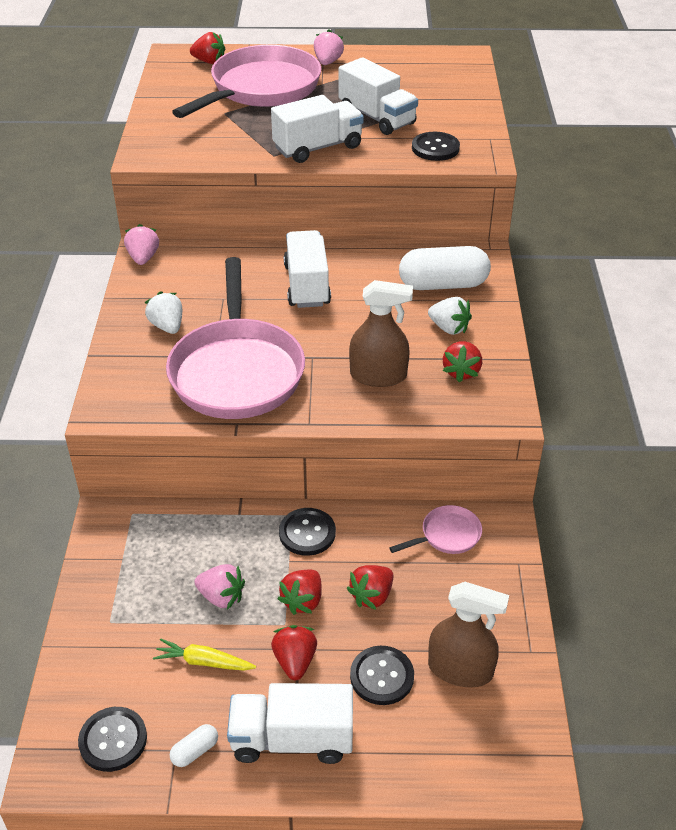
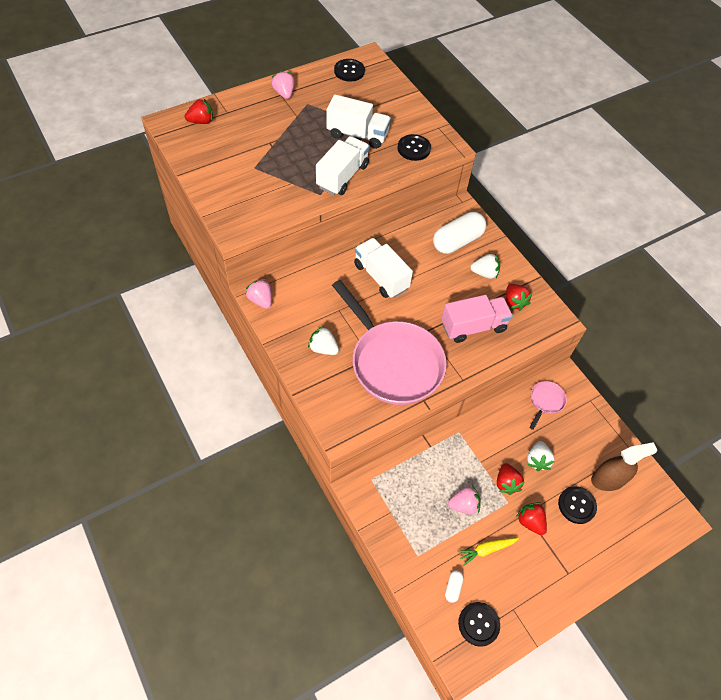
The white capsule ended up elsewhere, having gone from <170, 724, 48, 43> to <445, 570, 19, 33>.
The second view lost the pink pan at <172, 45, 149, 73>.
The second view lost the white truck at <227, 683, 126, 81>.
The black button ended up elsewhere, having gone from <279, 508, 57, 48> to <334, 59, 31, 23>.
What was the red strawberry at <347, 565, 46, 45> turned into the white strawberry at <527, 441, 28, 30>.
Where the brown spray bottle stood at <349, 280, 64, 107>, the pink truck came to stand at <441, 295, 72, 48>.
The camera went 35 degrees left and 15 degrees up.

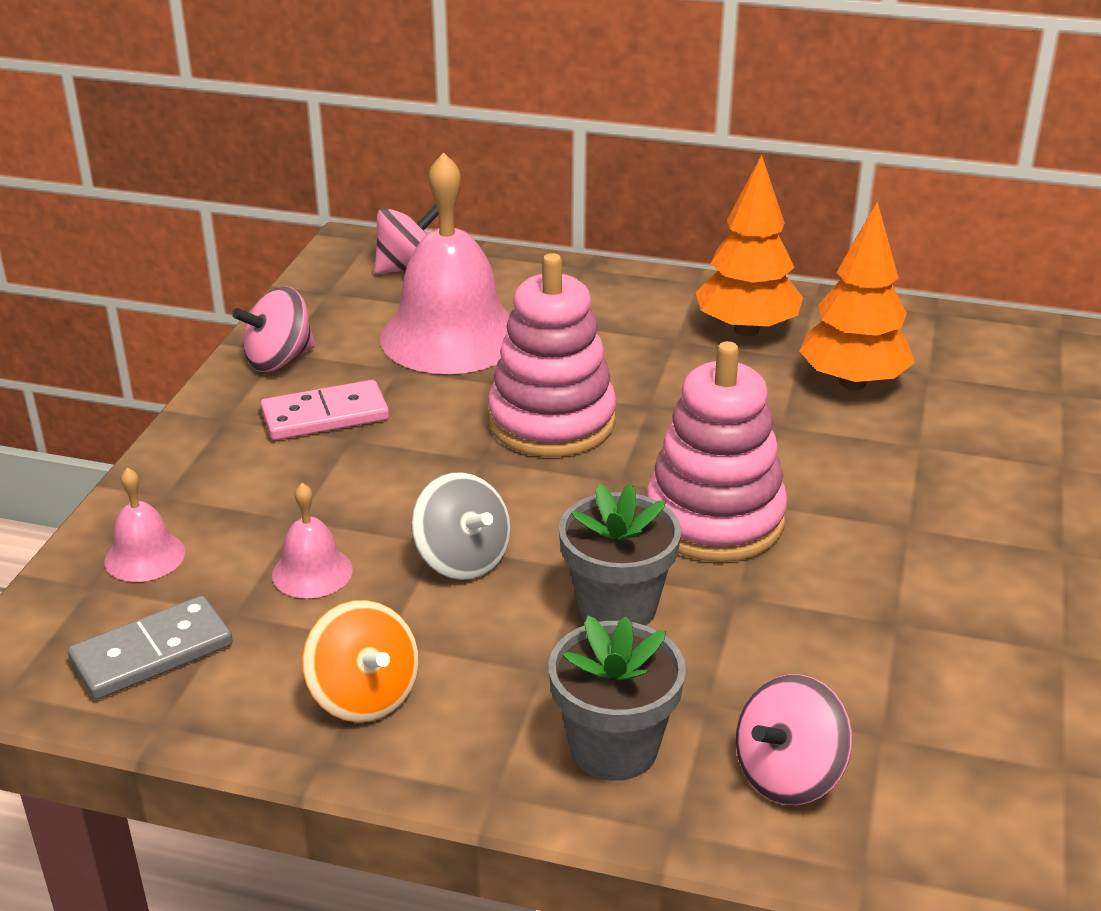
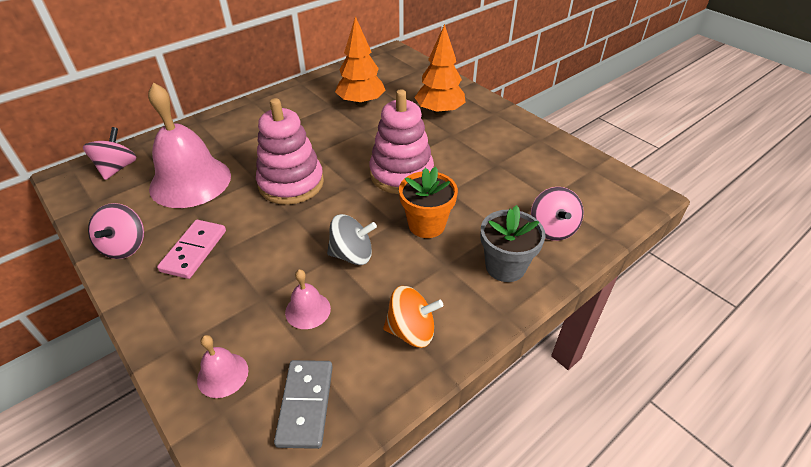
What was the grey flower pot at <559, 484, 122, 142> turned into the orange flower pot at <399, 167, 59, 71>.
The orange tree ended up elsewhere, having gone from <695, 155, 108, 181> to <414, 24, 52, 91>.
The camera went 55 degrees left and 10 degrees up.

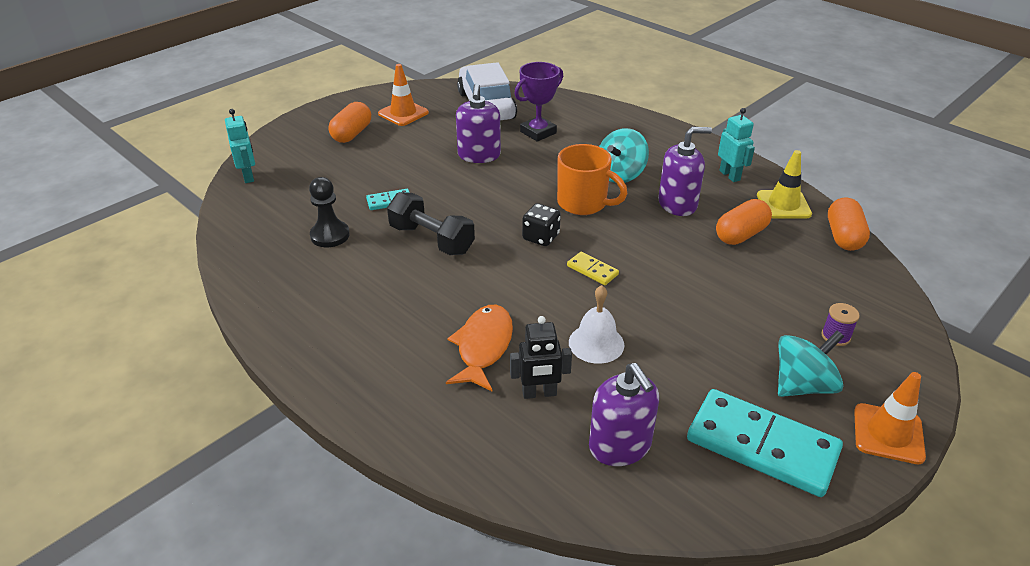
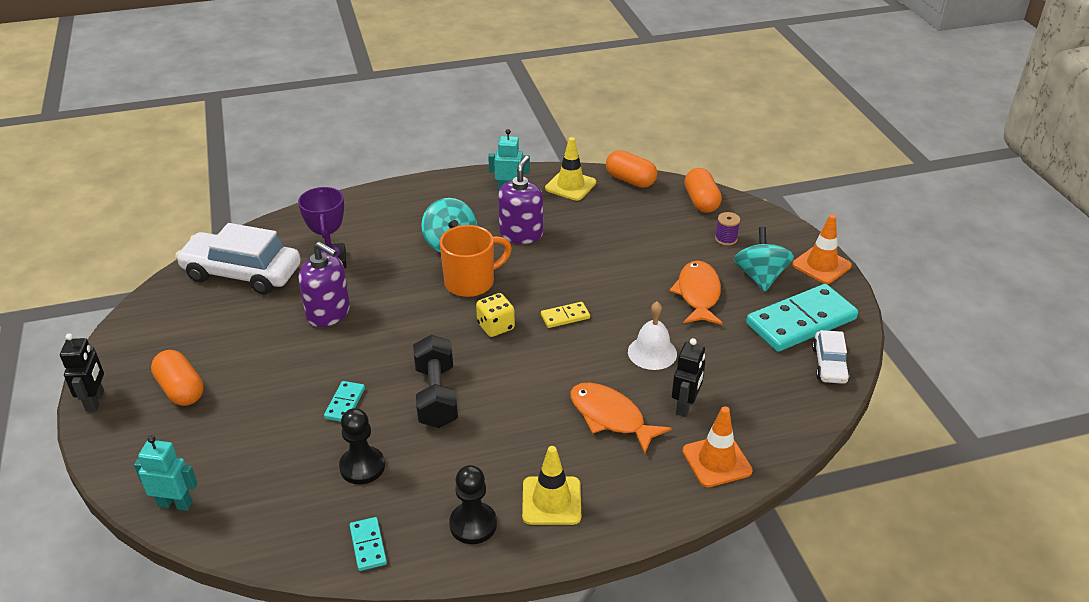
The orange traffic cone ended up elsewhere, having gone from <378, 64, 51, 62> to <682, 406, 71, 81>.
The black dumbbell at <387, 192, 88, 63> ended up facing another way, 75 degrees counterclockwise from before.
What was the black dice at <522, 203, 39, 43> turned into the yellow dice at <476, 293, 39, 44>.
The second view lost the purple soap dispenser at <589, 363, 70, 103>.
The orange capsule ended up elsewhere, having gone from <716, 199, 56, 46> to <685, 168, 37, 45>.
The second view gained the black robot at <60, 333, 44, 79>.
The second view gained the turquoise domino at <350, 517, 37, 54>.
The second view gained the black pawn at <449, 465, 48, 79>.
The second view gained the yellow traffic cone at <522, 446, 59, 79>.
The second view gained the orange fish at <670, 260, 53, 65>.
The second view gained the white car at <812, 330, 38, 54>.
The camera went 60 degrees left and 0 degrees up.

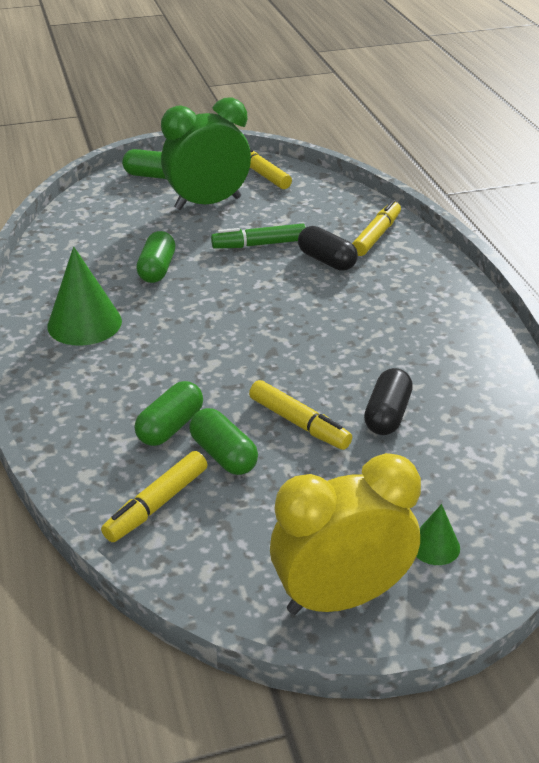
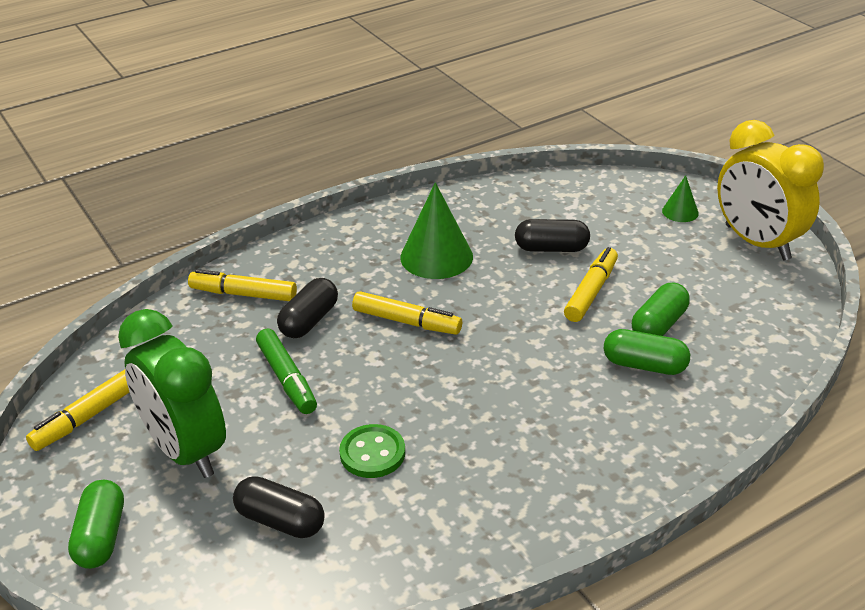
The green cone ended up elsewhere, having gone from <47, 247, 75, 99> to <400, 182, 73, 97>.
The yellow marker ended up elsewhere, having gone from <101, 451, 107, 91> to <352, 291, 110, 44>.
Where the green capsule stood at <136, 231, 39, 52>, the green button came to stand at <339, 424, 66, 54>.
The second view gained the black capsule at <233, 476, 91, 62>.
The camera went 105 degrees left and 0 degrees up.

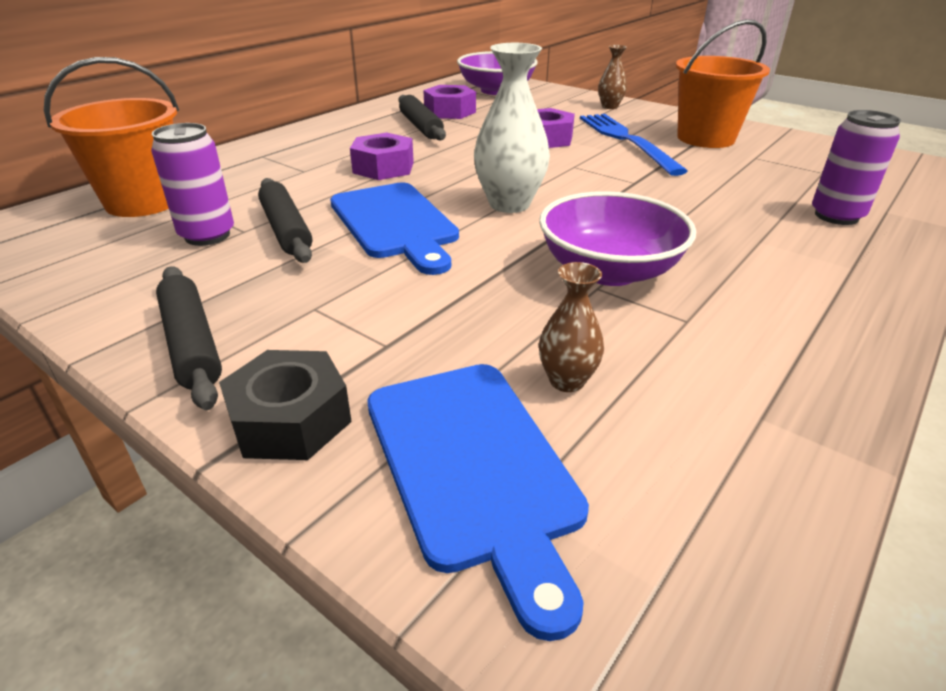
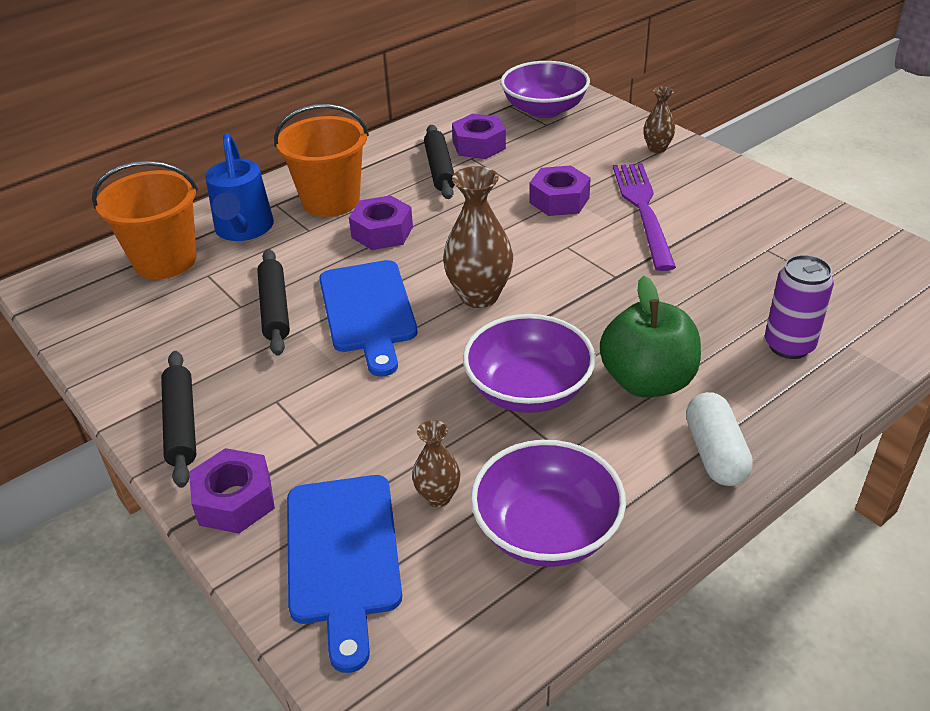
The second view lost the purple can at <151, 123, 83, 123>.
What was the black nut at <219, 350, 133, 110> turned into the purple nut at <189, 448, 86, 86>.
What was the white vase at <474, 43, 76, 170> turned into the brown vase at <443, 166, 70, 142>.
What was the blue fork at <580, 114, 108, 62> turned into the purple fork at <613, 163, 63, 108>.
The orange bucket ended up elsewhere, having gone from <676, 19, 94, 129> to <274, 104, 95, 113>.
The second view gained the blue watering can at <205, 133, 69, 108>.
The second view gained the purple bowl at <471, 440, 155, 127>.
The second view gained the green apple at <600, 276, 101, 121>.
The second view gained the white capsule at <686, 392, 67, 94>.
The camera went 15 degrees right and 5 degrees up.

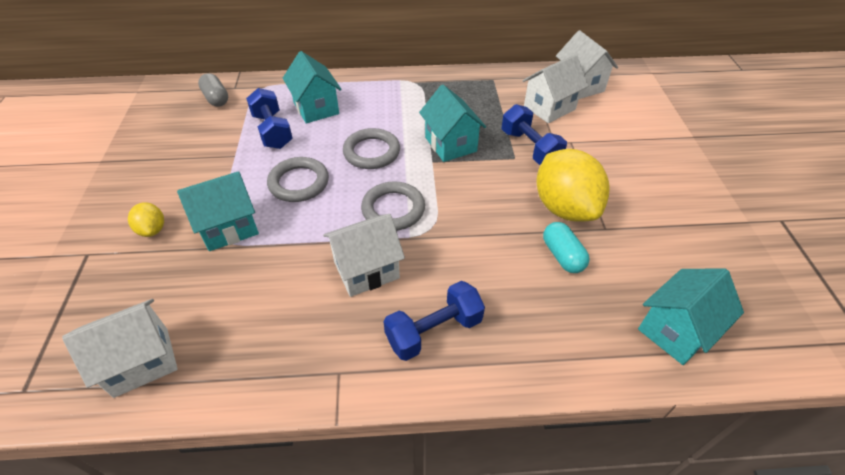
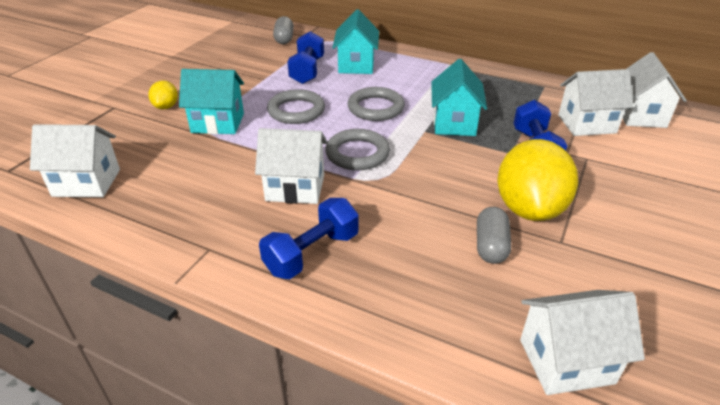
The blue dumbbell at <384, 281, 101, 80> ended up facing another way, 45 degrees counterclockwise from before.
What was the turquoise capsule at <543, 222, 47, 51> turned into the grey capsule at <477, 207, 34, 57>.
What was the turquoise house at <638, 268, 106, 97> turned into the white house at <520, 290, 125, 105>.
The camera went 30 degrees right and 10 degrees down.

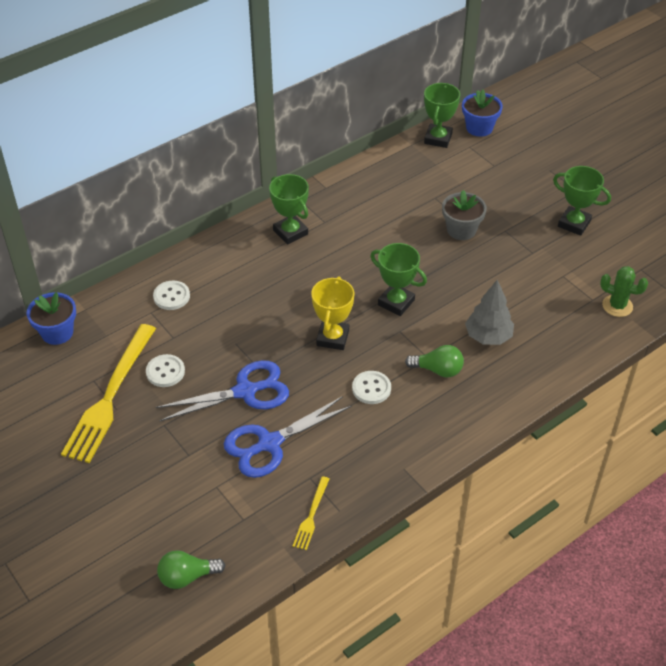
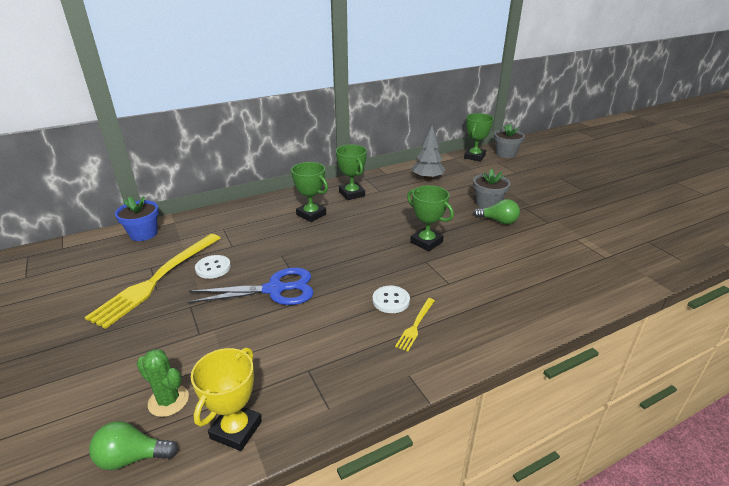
The second view lost the white button at <153, 281, 37, 29>.
The second view lost the blue scissors at <224, 396, 128, 82>.
The yellow fork ended up elsewhere, having gone from <293, 476, 36, 74> to <395, 298, 40, 54>.
The yellow trophy ended up elsewhere, having gone from <311, 276, 44, 74> to <191, 347, 71, 104>.
The green light bulb ended up elsewhere, having gone from <405, 345, 59, 33> to <473, 199, 47, 25>.
What was the blue flower pot at <462, 90, 41, 47> turned into the grey flower pot at <494, 124, 31, 34>.
The grey tree ended up elsewhere, having gone from <465, 279, 49, 66> to <412, 126, 34, 54>.
The green trophy ended up elsewhere, having gone from <553, 166, 58, 70> to <291, 162, 37, 60>.
The green cactus ended up elsewhere, having gone from <600, 266, 48, 51> to <137, 349, 52, 68>.
The camera went 10 degrees right and 15 degrees down.

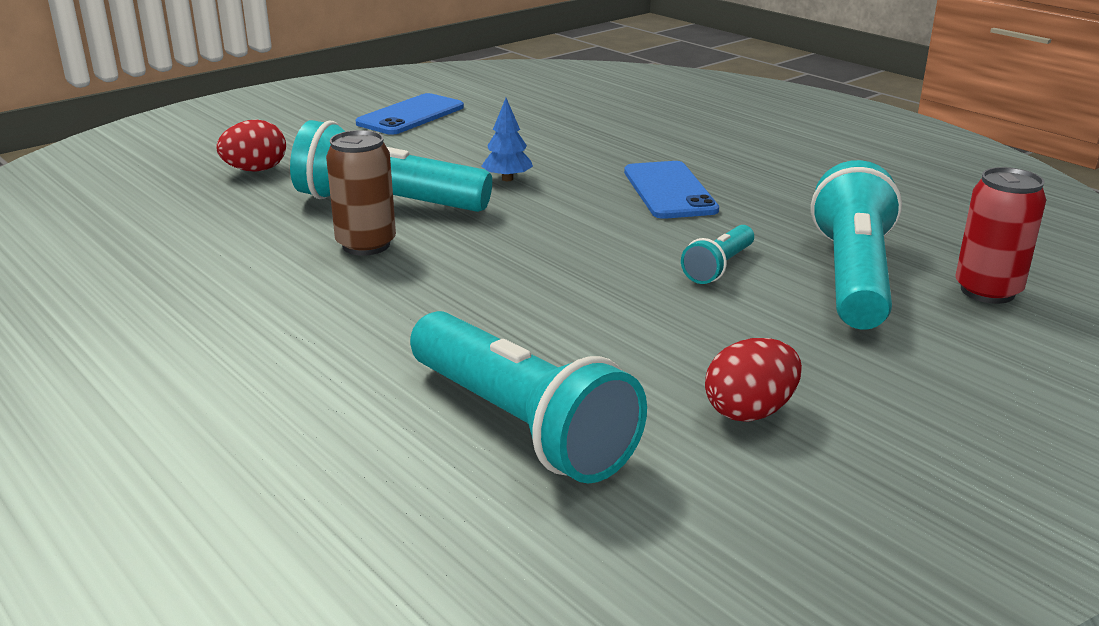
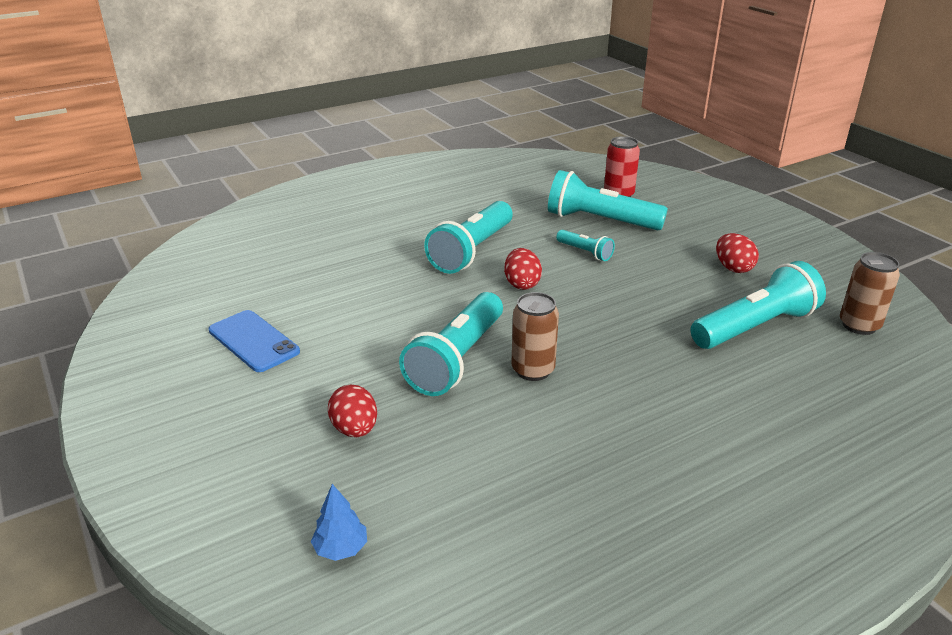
The blue tree ended up elsewhere, having gone from <481, 98, 52, 83> to <311, 484, 56, 77>.
Where the blue phone stood at <624, 161, 95, 58>, the turquoise flashlight came to stand at <424, 201, 88, 73>.
The second view gained the red egg at <504, 248, 38, 42>.
The second view gained the brown can at <840, 252, 60, 83>.
The camera went 80 degrees left and 5 degrees up.

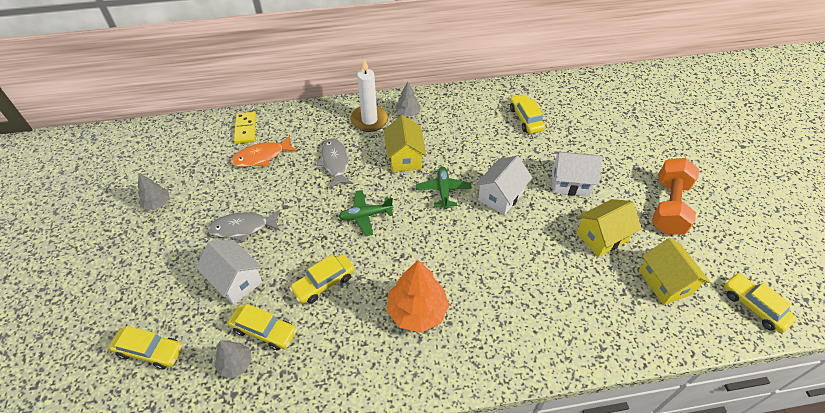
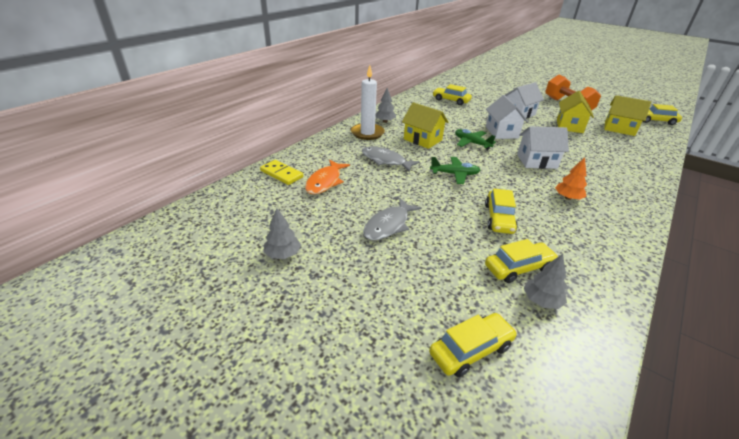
The white house ended up elsewhere, having gone from <196, 240, 66, 65> to <517, 126, 52, 43>.
The green plane at <338, 190, 55, 46> ended up facing another way, 120 degrees counterclockwise from before.
The size of the orange tree at <387, 260, 62, 73> changed by a factor of 0.55.
The camera went 45 degrees left and 15 degrees down.

